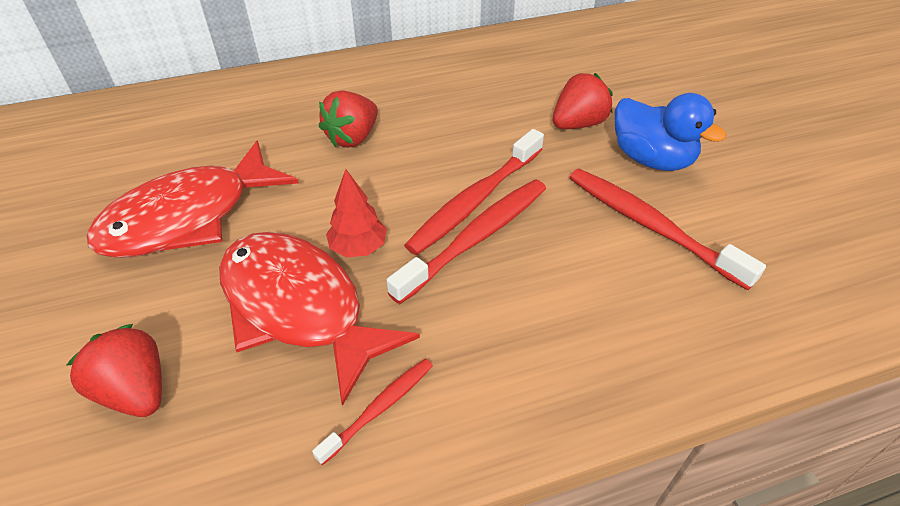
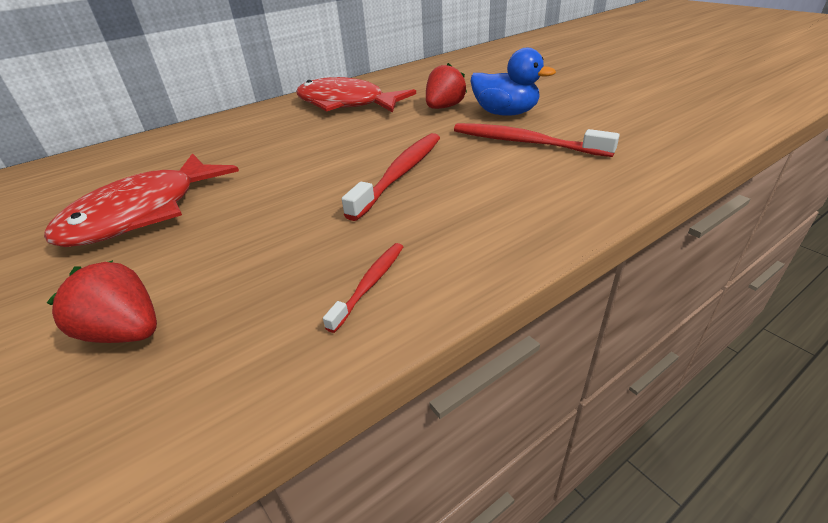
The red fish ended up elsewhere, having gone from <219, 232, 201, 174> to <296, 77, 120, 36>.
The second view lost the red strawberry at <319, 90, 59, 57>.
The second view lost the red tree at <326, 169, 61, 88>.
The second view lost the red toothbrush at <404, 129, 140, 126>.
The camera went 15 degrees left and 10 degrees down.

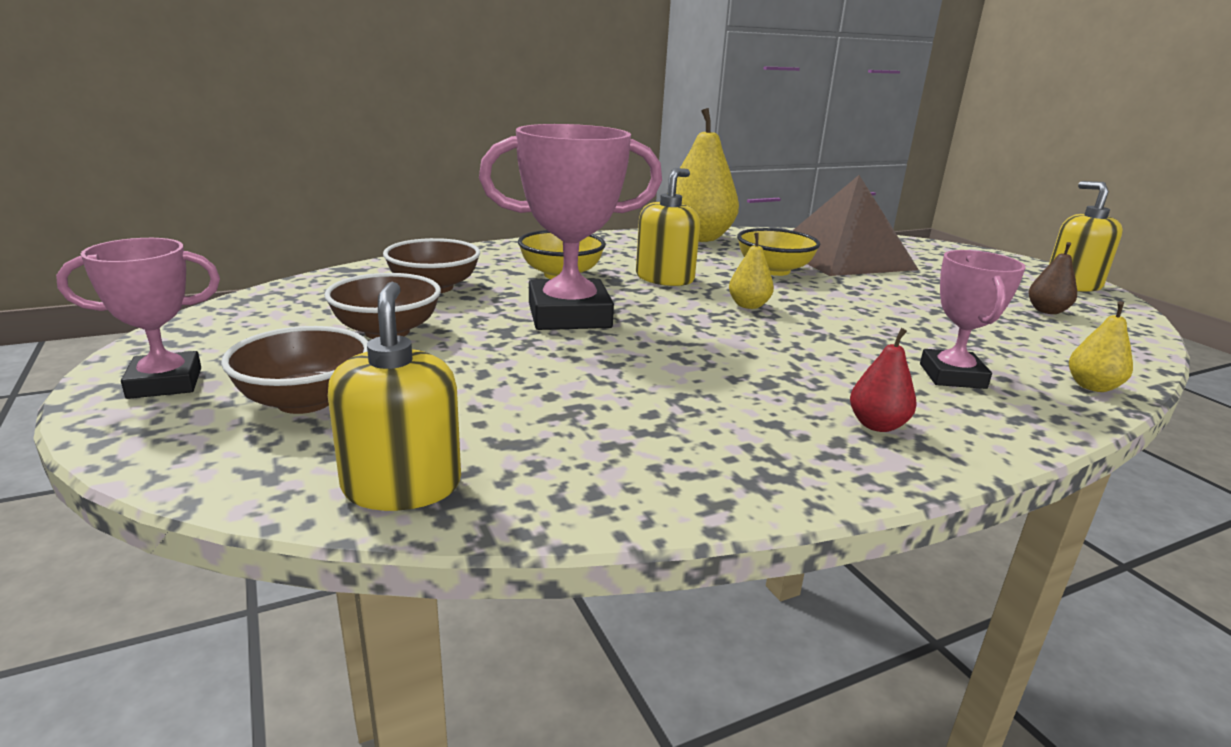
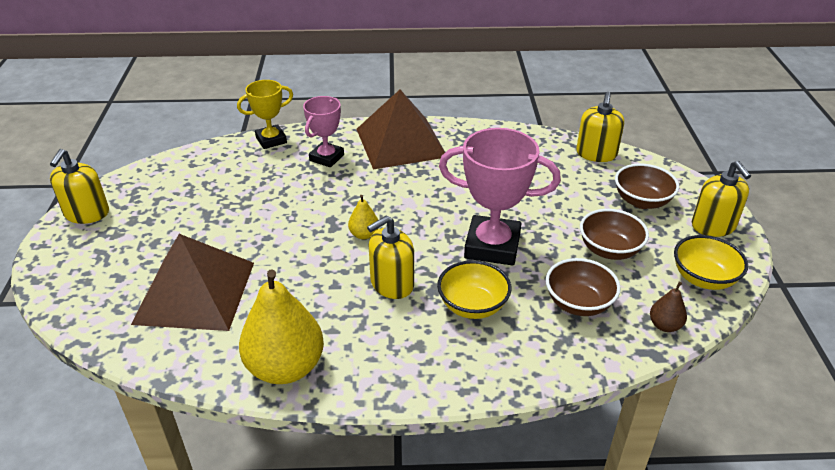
Where the pink trophy stood at <56, 238, 164, 161>, the yellow soap dispenser came to stand at <692, 161, 59, 76>.
The yellow bowl ended up elsewhere, having gone from <737, 228, 84, 48> to <674, 235, 74, 55>.
Where the red pear stood at <850, 328, 67, 104>, the brown pyramid came to stand at <356, 90, 89, 80>.
The brown pear ended up elsewhere, having gone from <1029, 242, 48, 72> to <650, 282, 37, 50>.
Where the yellow pear stood at <1069, 301, 64, 91>, the yellow trophy came to stand at <237, 80, 56, 69>.
The camera went 155 degrees left and 15 degrees up.

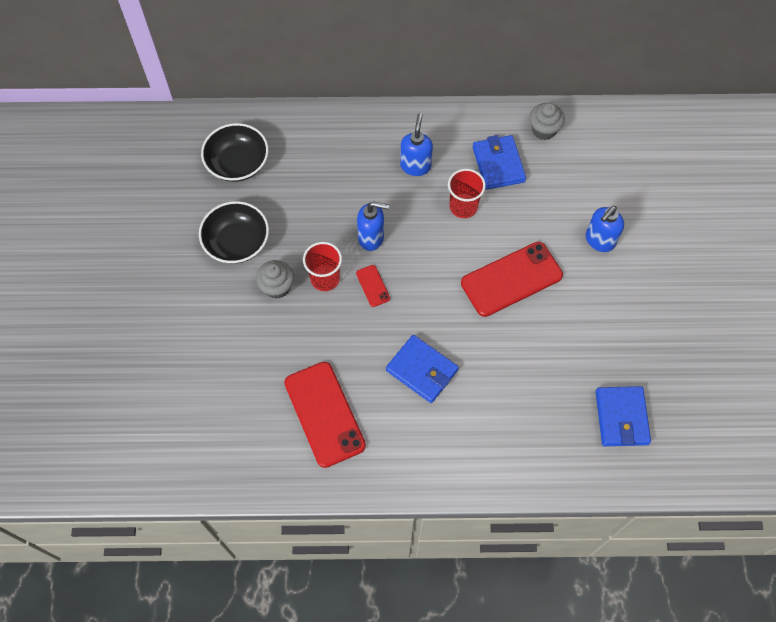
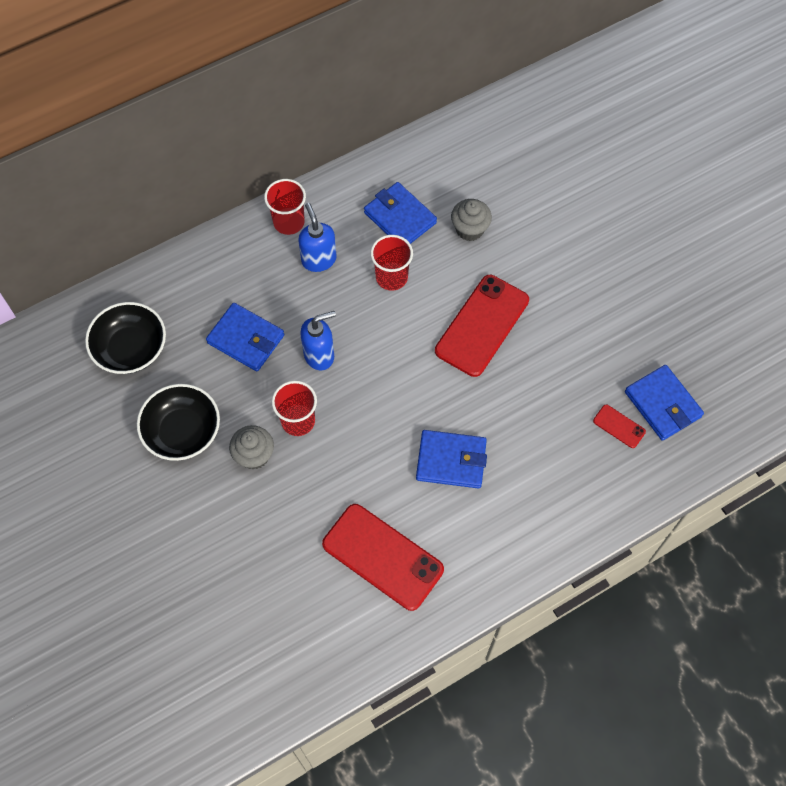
The red phone ended up elsewhere, having gone from <356, 265, 34, 42> to <593, 405, 53, 43>.
The grey cupcake ended up elsewhere, having gone from <529, 103, 36, 37> to <451, 199, 41, 42>.
The second view lost the blue soap dispenser at <586, 206, 38, 46>.
The second view gained the blue wallet at <206, 303, 78, 69>.
The second view gained the red cup at <264, 179, 42, 56>.
The camera went 30 degrees left and 0 degrees up.

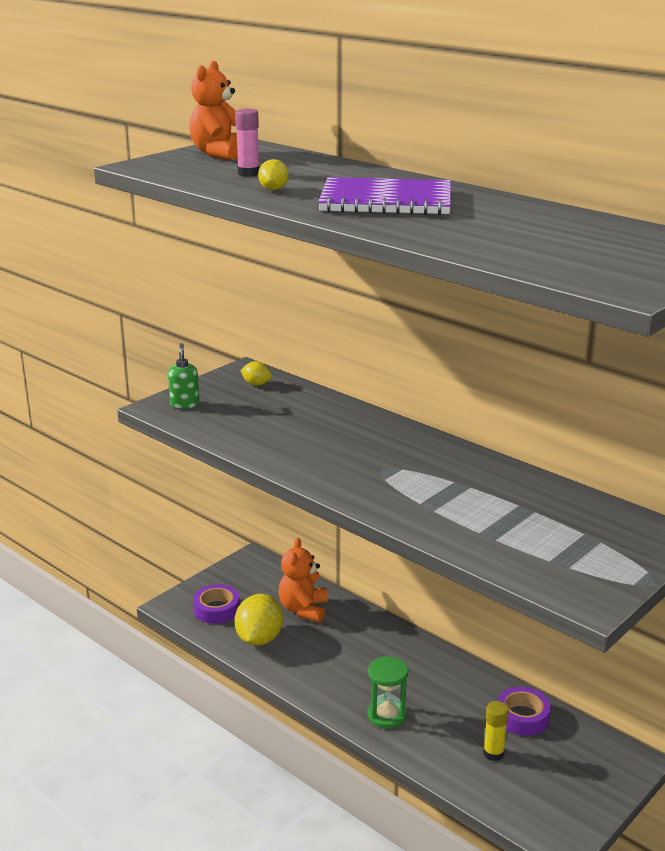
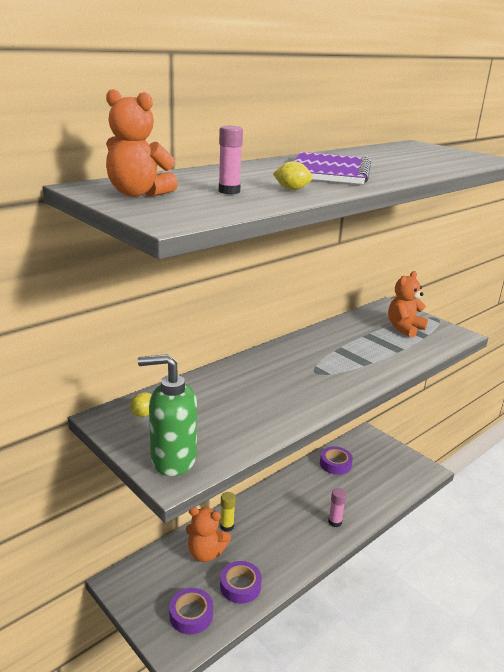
The size of the green soap dispenser at <168, 343, 31, 66> changed by a factor of 1.84.
Where the yellow lemon stood at <235, 594, 48, 52>, the purple tape came to stand at <220, 561, 42, 43>.
Where the green hourglass stood at <367, 656, 41, 73>, the pink glue stick came to stand at <328, 488, 18, 39>.
The yellow glue stick ended up elsewhere, having gone from <483, 701, 26, 60> to <220, 492, 16, 40>.
The second view gained the orange teddy bear at <388, 271, 40, 67>.
The camera went 85 degrees left and 0 degrees up.

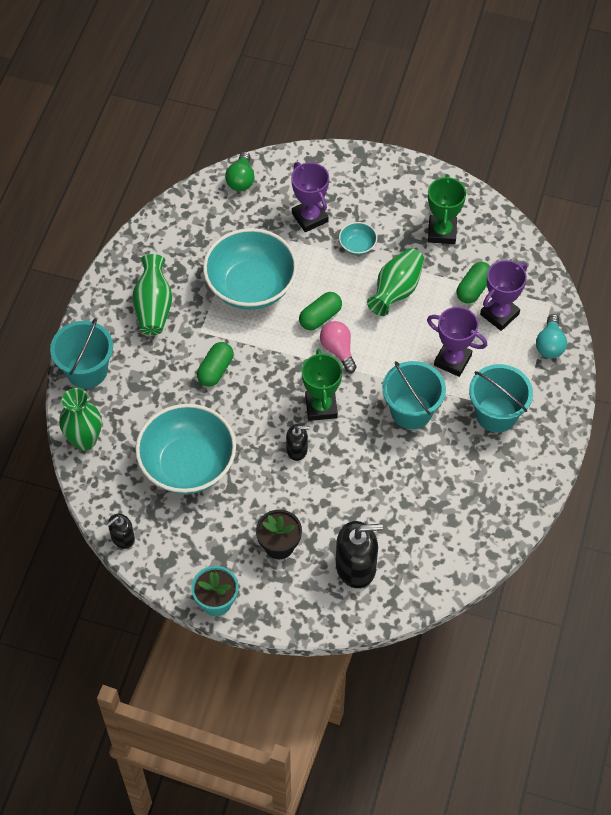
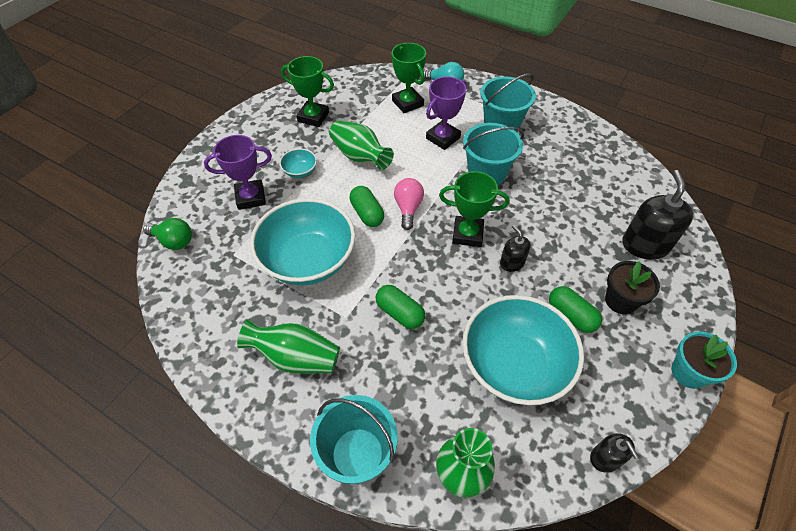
The black soap dispenser at <286, 424, 24, 37> ended up facing another way, 45 degrees counterclockwise from before.
The pink light bulb at <320, 321, 37, 52> ended up facing another way, 105 degrees clockwise from before.
The green capsule ended up elsewhere, having gone from <457, 262, 34, 41> to <549, 286, 53, 47>.
What was the purple trophy at <480, 260, 47, 71> turned into the green trophy at <392, 43, 34, 70>.
The camera went 75 degrees left and 5 degrees down.

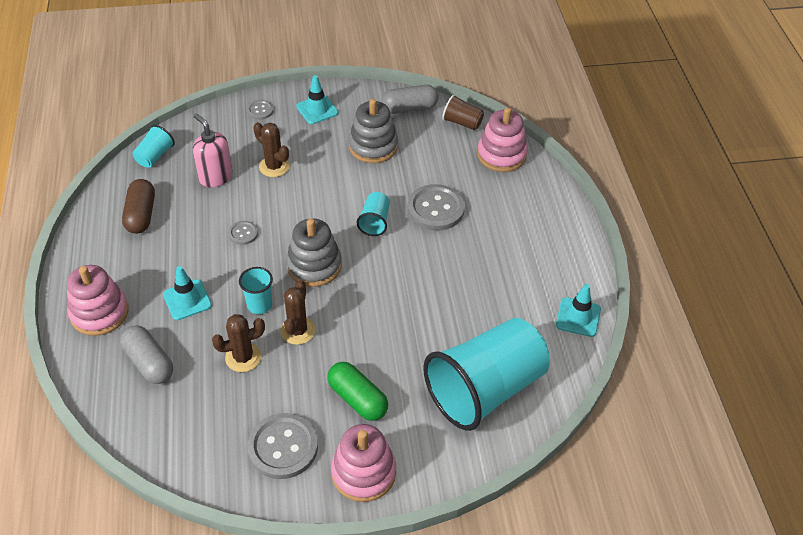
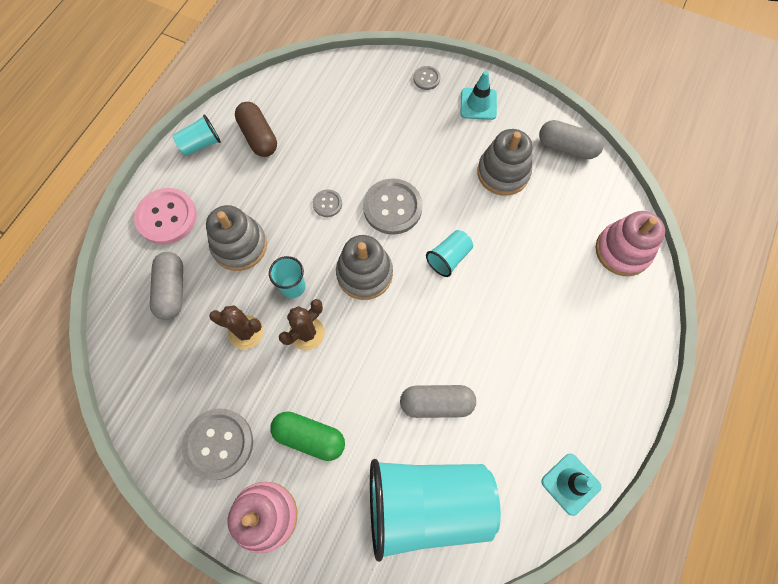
Where the pink stacking toy stood at <67, 265, 61, 71>, the pink button came to stand at <134, 188, 63, 56>.
The brown capsule at <122, 179, 33, 55> ended up facing another way, 60 degrees counterclockwise from before.
The turquoise cup ended up elsewhere, having gone from <133, 125, 42, 42> to <173, 115, 48, 41>.
Where the turquoise traffic cone stood at <163, 266, 49, 54>, the grey stacking toy came to stand at <206, 205, 61, 66>.
The second view lost the pink soap dispenser at <193, 113, 39, 75>.
The second view lost the brown cactus at <253, 122, 37, 55>.
The green capsule at <327, 362, 61, 59> ended up facing another way, 60 degrees counterclockwise from before.
The grey button ended up elsewhere, having gone from <408, 184, 57, 47> to <363, 178, 60, 57>.
The second view lost the brown cup at <442, 95, 42, 35>.
The second view gained the grey capsule at <400, 385, 76, 33>.
The camera went 35 degrees right and 20 degrees up.

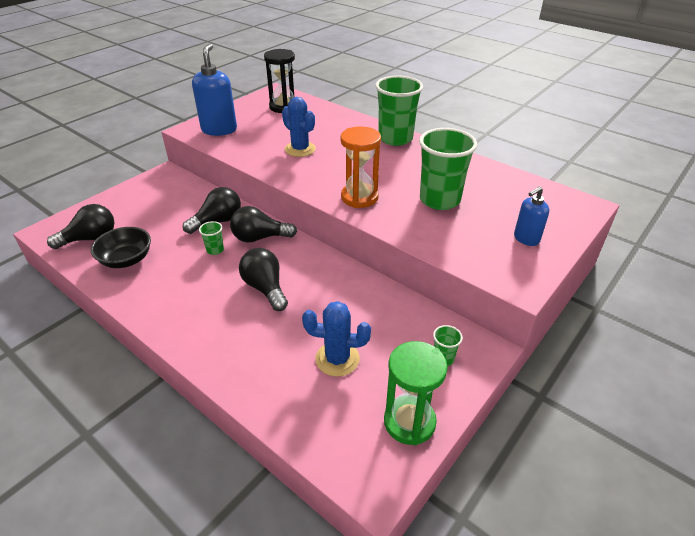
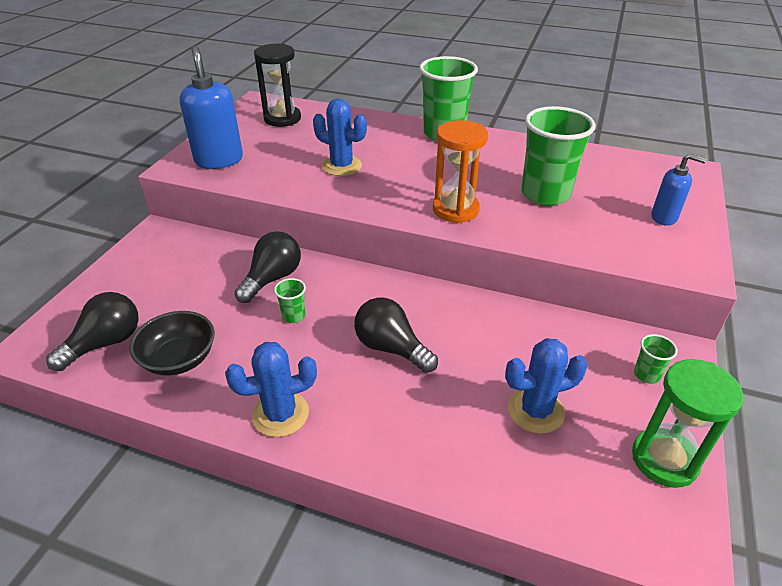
The second view lost the black light bulb at <230, 206, 67, 37>.
The blue soap dispenser at <514, 186, 35, 60> ended up facing another way, 105 degrees counterclockwise from before.
The second view gained the blue cactus at <225, 342, 92, 95>.
The camera went 20 degrees left and 0 degrees up.

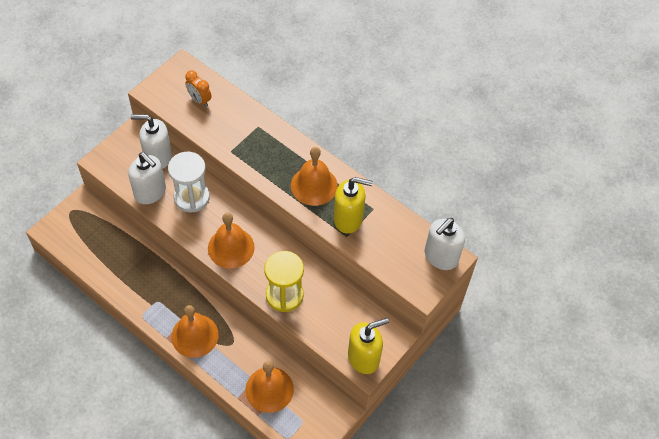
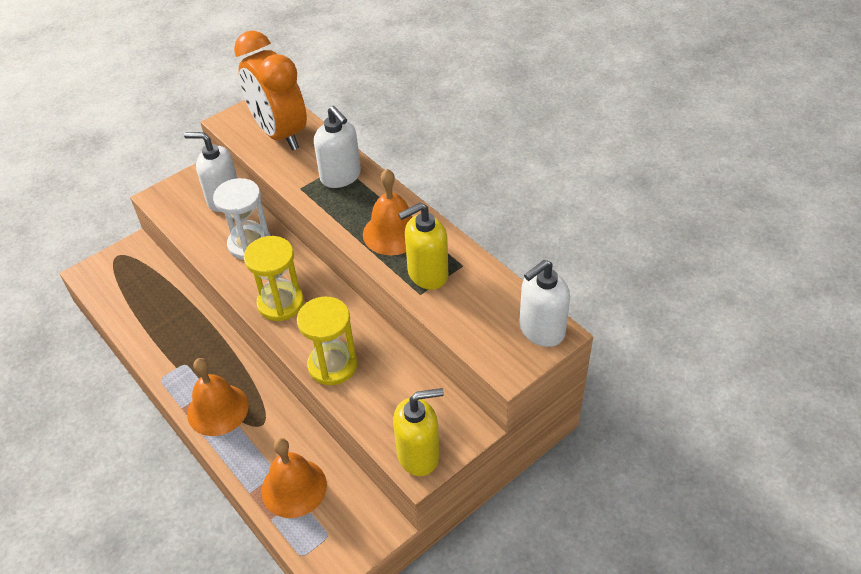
The white soap dispenser ended up elsewhere, having gone from <128, 152, 38, 52> to <314, 106, 47, 82>.
The size of the orange clock at <185, 70, 27, 37> changed by a factor of 2.39.
Where the orange bell stood at <208, 213, 47, 56>, the yellow hourglass came to stand at <244, 236, 60, 85>.
The yellow soap dispenser at <334, 177, 39, 57> ended up facing another way, 135 degrees clockwise from before.
The camera went 15 degrees right and 10 degrees down.

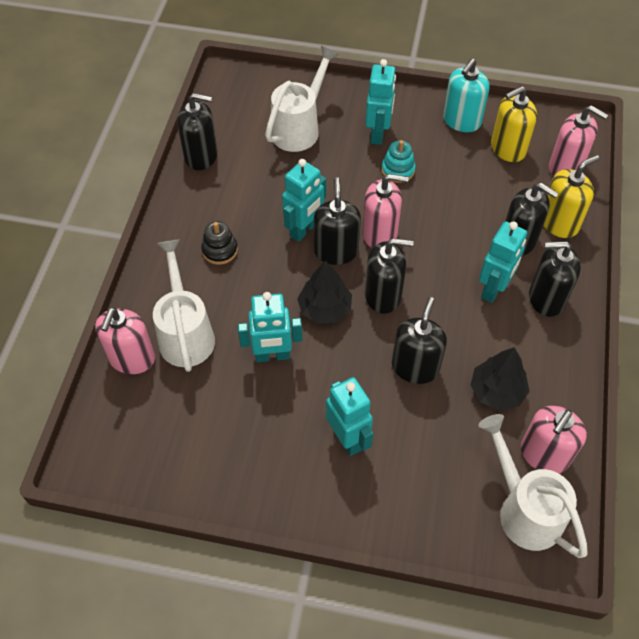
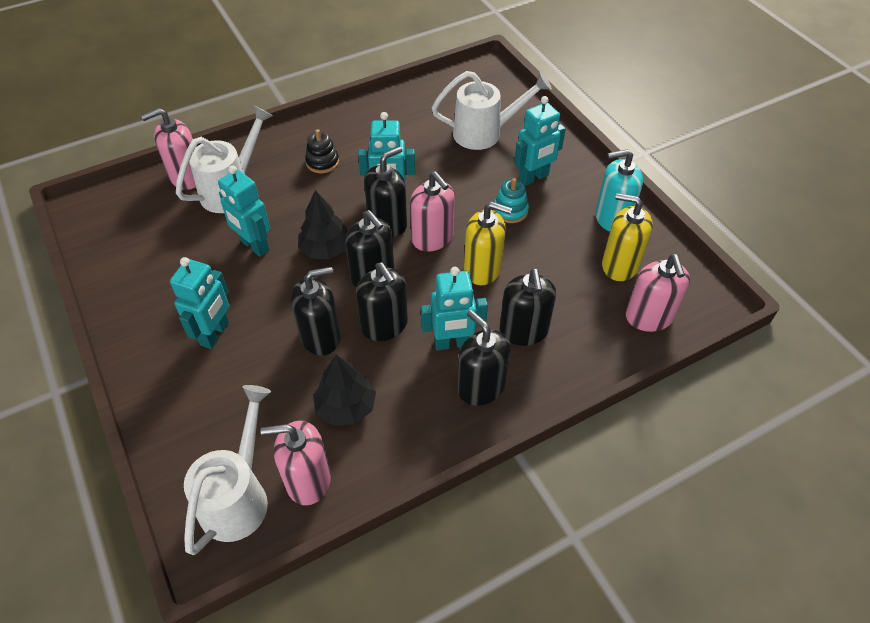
The black soap dispenser ended up elsewhere, having gone from <177, 93, 41, 77> to <356, 262, 52, 79>.
The yellow soap dispenser ended up elsewhere, having gone from <543, 155, 56, 83> to <464, 202, 48, 83>.
The camera went 50 degrees right and 5 degrees down.

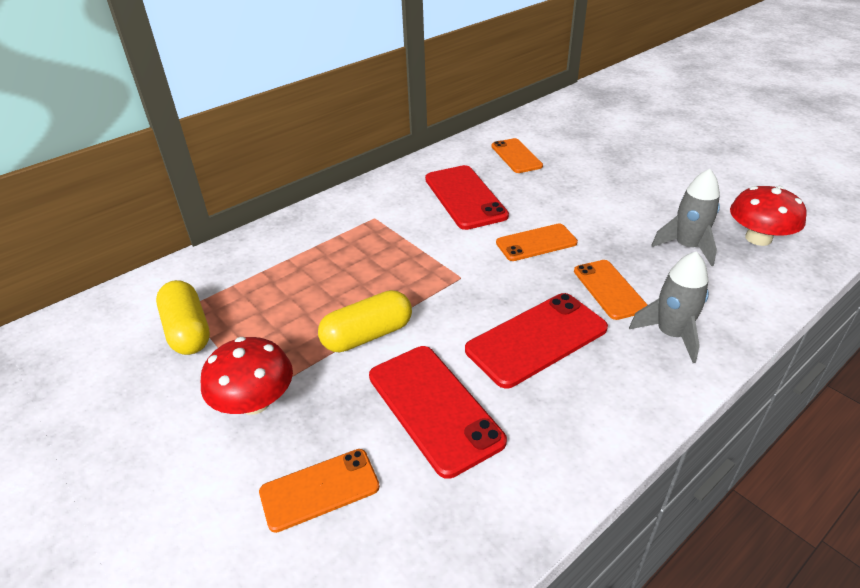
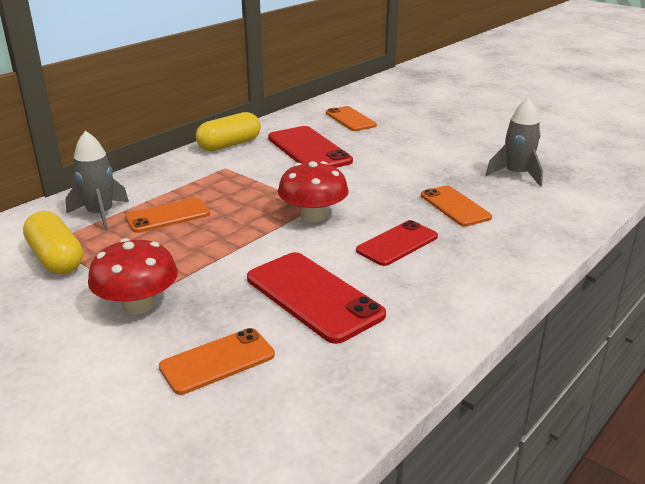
The yellow capsule ended up elsewhere, having gone from <318, 290, 94, 62> to <196, 112, 65, 39>.
The size of the red phone at <465, 293, 143, 96> changed by a factor of 0.65.
The orange phone ended up elsewhere, having gone from <496, 224, 82, 37> to <125, 198, 85, 35>.
The grey rocket ended up elsewhere, having gone from <629, 251, 80, 112> to <65, 131, 64, 100>.
The red mushroom ended up elsewhere, having gone from <730, 186, 77, 60> to <278, 161, 71, 61>.
The camera went 10 degrees left and 10 degrees down.

